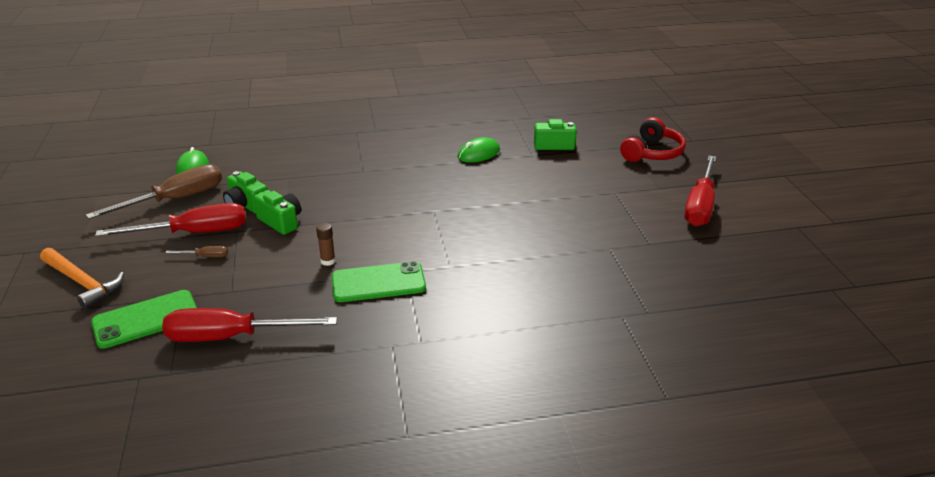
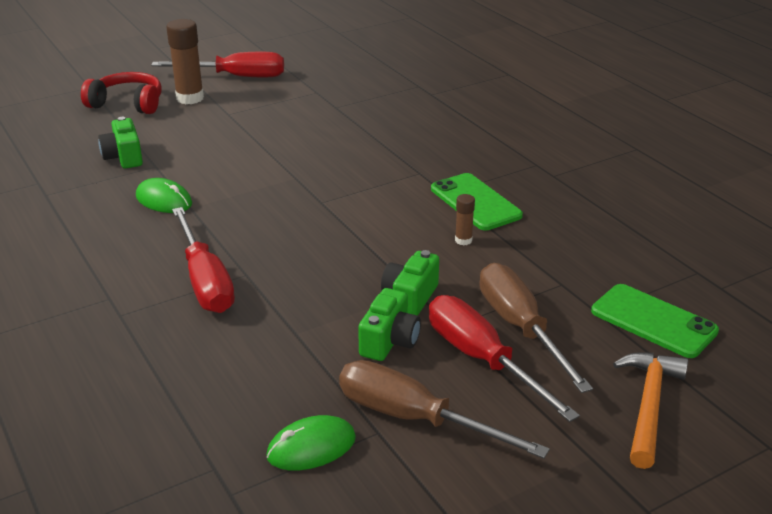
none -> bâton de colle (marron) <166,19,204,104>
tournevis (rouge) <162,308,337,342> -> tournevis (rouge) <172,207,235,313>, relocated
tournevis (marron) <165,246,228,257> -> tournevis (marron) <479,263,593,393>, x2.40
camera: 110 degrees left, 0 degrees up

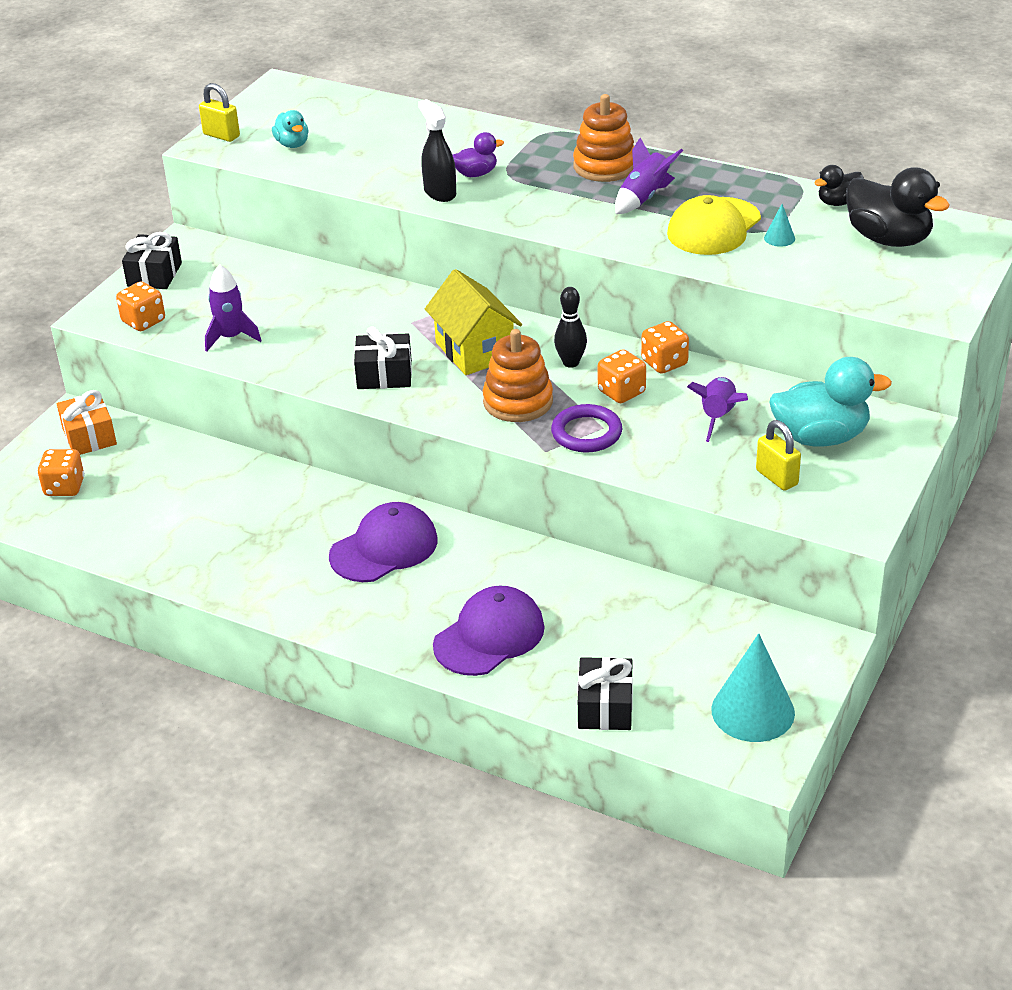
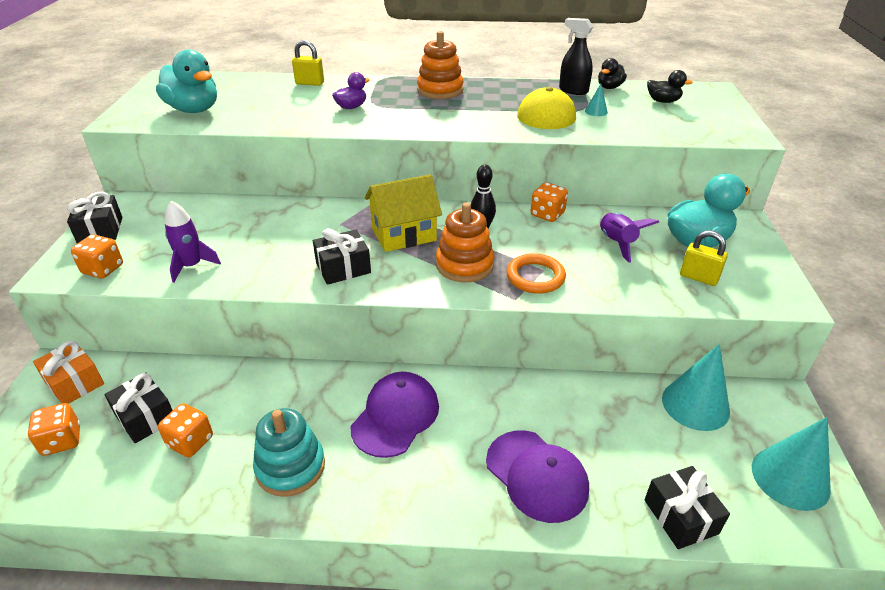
none -> cadeau (noir) <104,373,173,443>
canard (turquoise) <272,110,309,148> -> canard (turquoise) <156,49,217,113>, x1.87
dé (orange) <598,349,646,403> -> dé (orange) <158,403,213,457>, relocated
none -> jouet à empiler (turquoise) <253,408,325,497>
cadenas (jaune) <199,83,240,142> -> cadenas (jaune) <292,40,324,86>, relocated
maison (jaune) <425,269,522,375> -> maison (jaune) <365,174,442,252>, 60 degrees counterclockwise
casquette (violet) <433,586,545,676> -> casquette (violet) <486,431,589,523>, 120 degrees clockwise
anneau (violet) <551,404,622,453> -> anneau (orange) <506,253,566,294>
vaporisateur (noir) <418,99,456,202> -> vaporisateur (noir) <559,18,593,95>, relocated
canard (noir) <846,167,950,247> -> canard (noir) <647,70,693,103>, x0.53
none -> cône (turquoise) <662,344,730,431>
fusée (violet) <615,138,683,214> -> none
camera: 25 degrees left, 0 degrees up

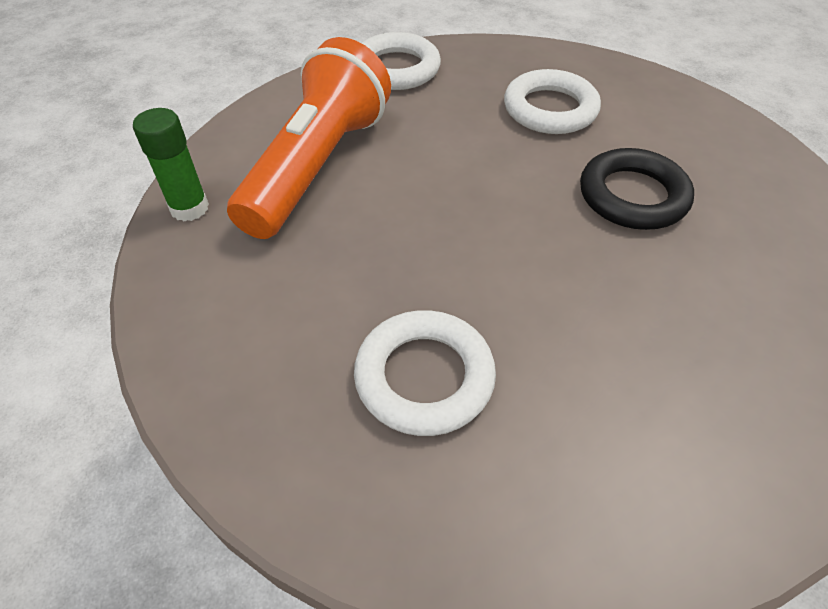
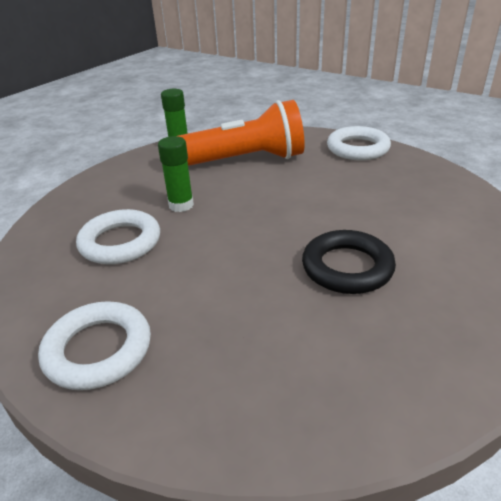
anneau (blanc) <504,69,601,134> -> anneau (blanc) <38,301,151,390>, relocated
none -> bâton de colle (vert) <158,136,194,212>
camera: 60 degrees right, 15 degrees down

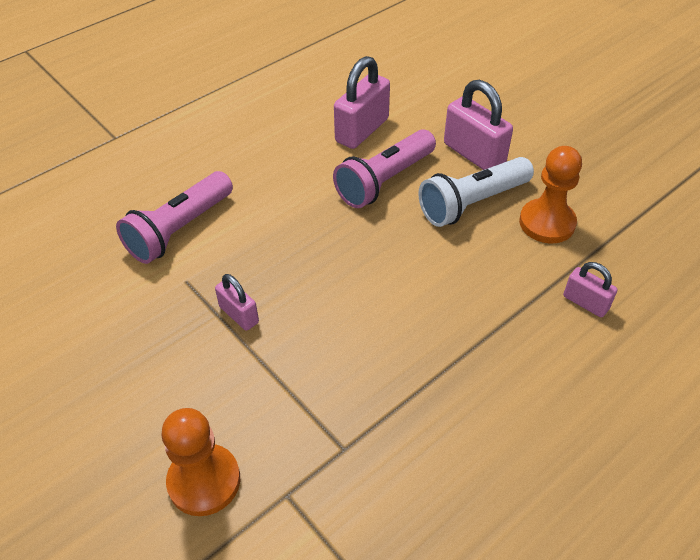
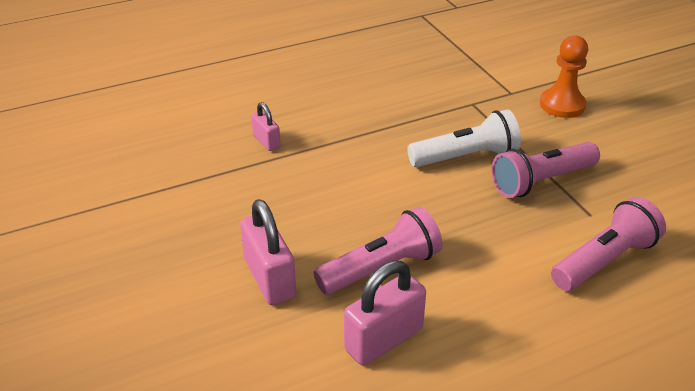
lampe de poche (blanc) <418,157,534,227> -> lampe de poche (blanc) <407,109,521,167>, relocated
cadenas (rose) <215,274,259,331> -> lampe de poche (rose) <492,142,600,198>
pion (orange) <519,146,582,243> -> none
camera: 165 degrees left, 10 degrees down

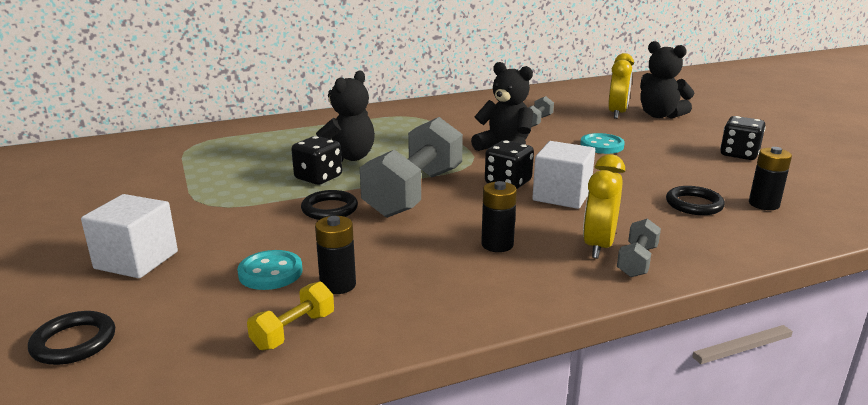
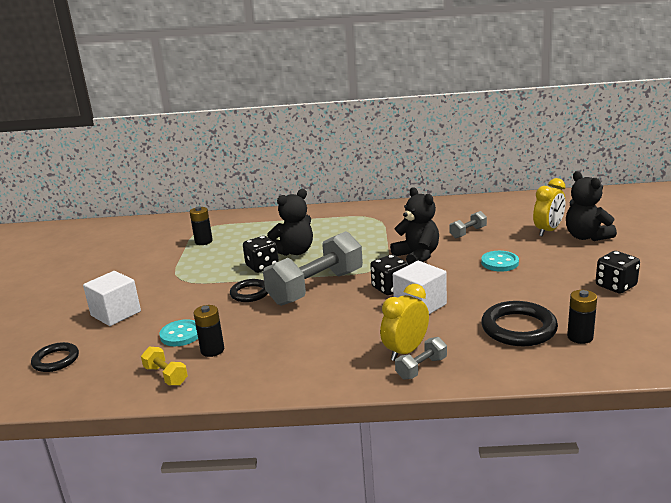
haltère (jaune) <247,282,334,350> -> haltère (jaune) <141,347,188,386>, 75 degrees clockwise
pile (noir) <481,181,517,252> -> pile (noir) <190,206,213,245>, relocated
anneau (noir) <666,186,725,215> -> anneau (noir) <481,301,558,346>, x1.60
camera: 25 degrees right, 0 degrees up

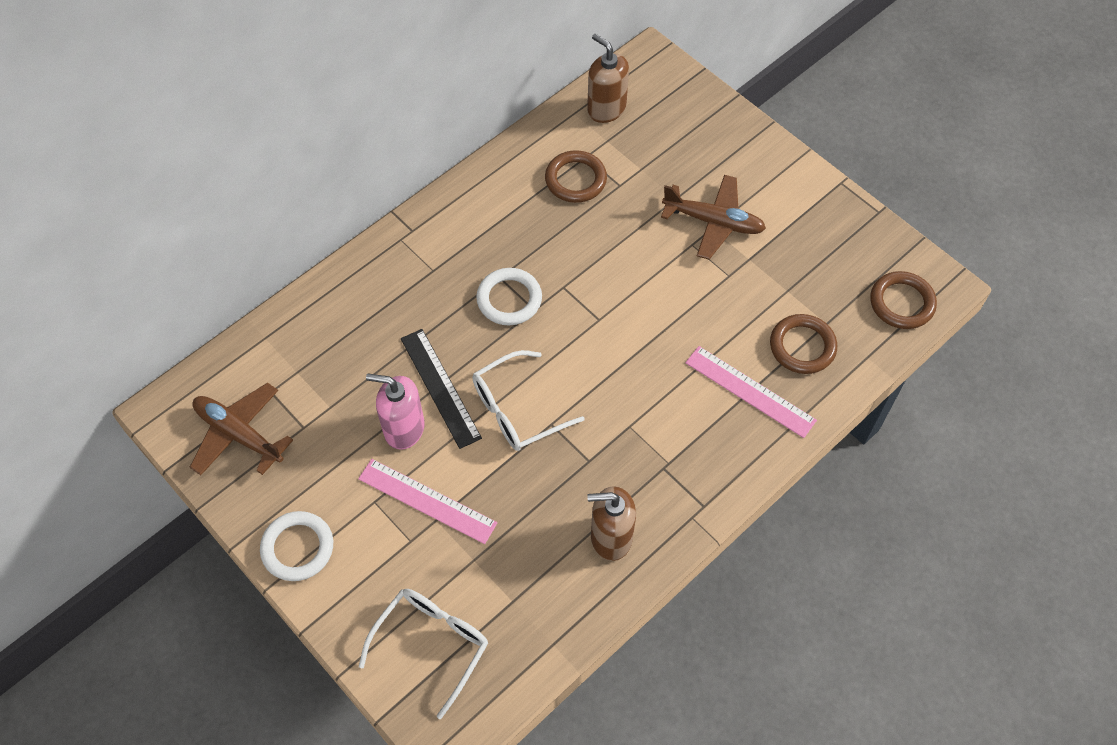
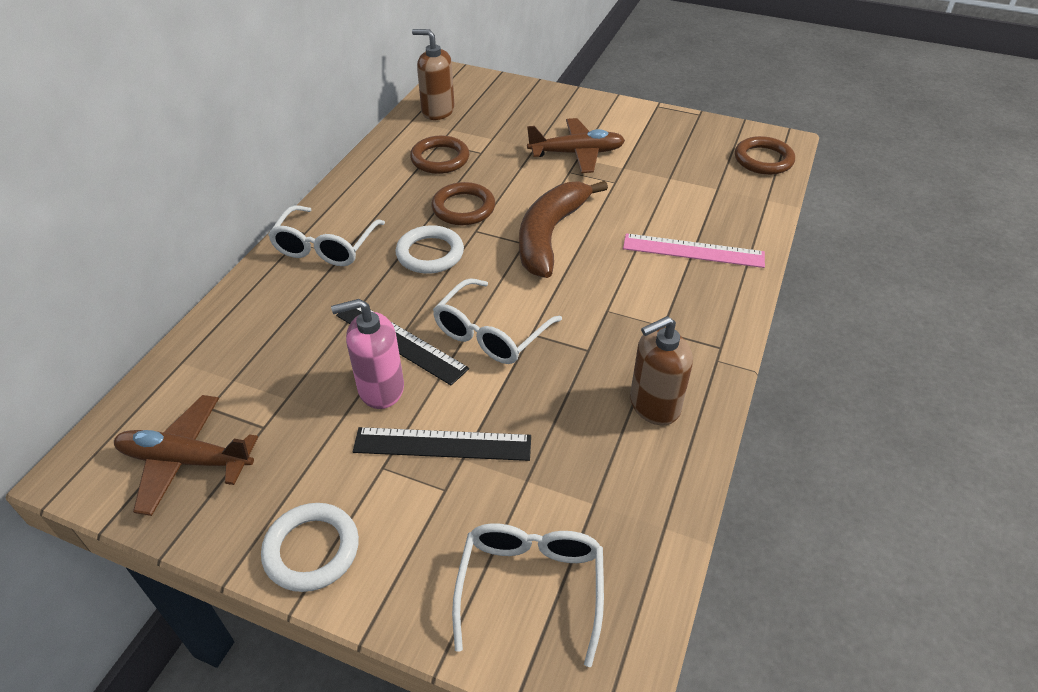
none -> lunettes (blanc) <268,205,385,266>
règle (rose) <358,459,498,544> -> règle (noir) <353,427,531,461>
anneau (marron) <770,314,837,374> -> anneau (marron) <431,182,495,225>, relocated
none -> banane (marron) <519,181,608,278>
camera: 25 degrees left, 15 degrees down

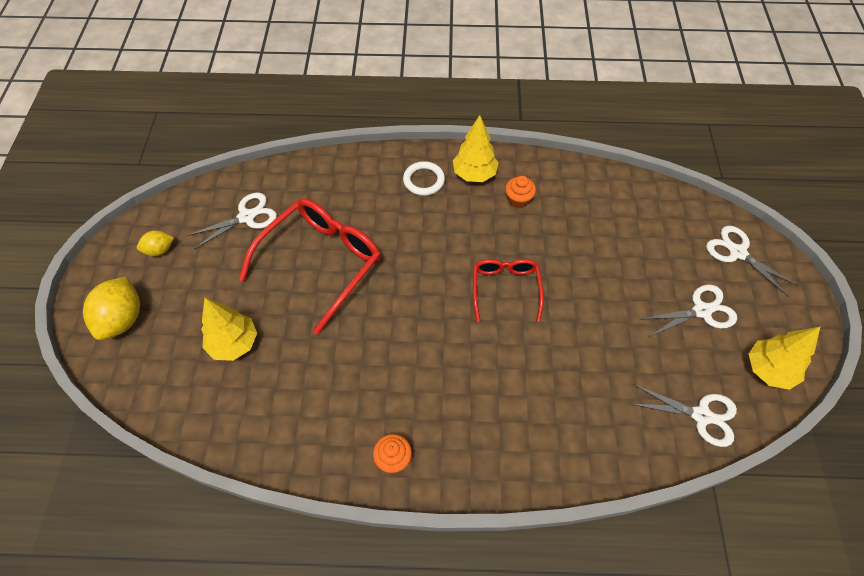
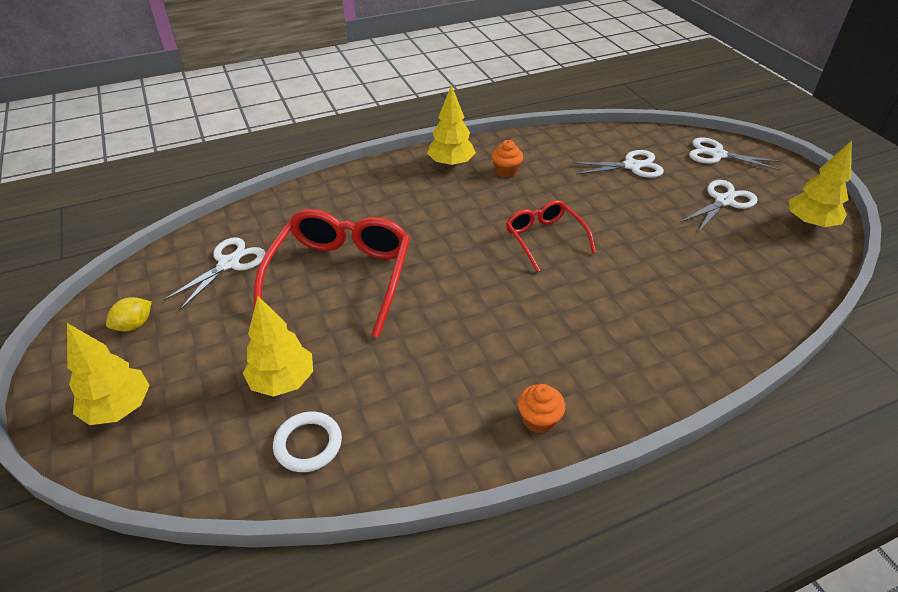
citron (jaune) <83,276,140,340> -> arbre (jaune) <67,323,150,425>
anneau (blanc) <403,161,445,196> -> anneau (blanc) <273,412,342,472>, relocated
ciseaux (blanc) <631,384,737,447> -> ciseaux (blanc) <572,150,664,178>, relocated
camera: 25 degrees left, 15 degrees down

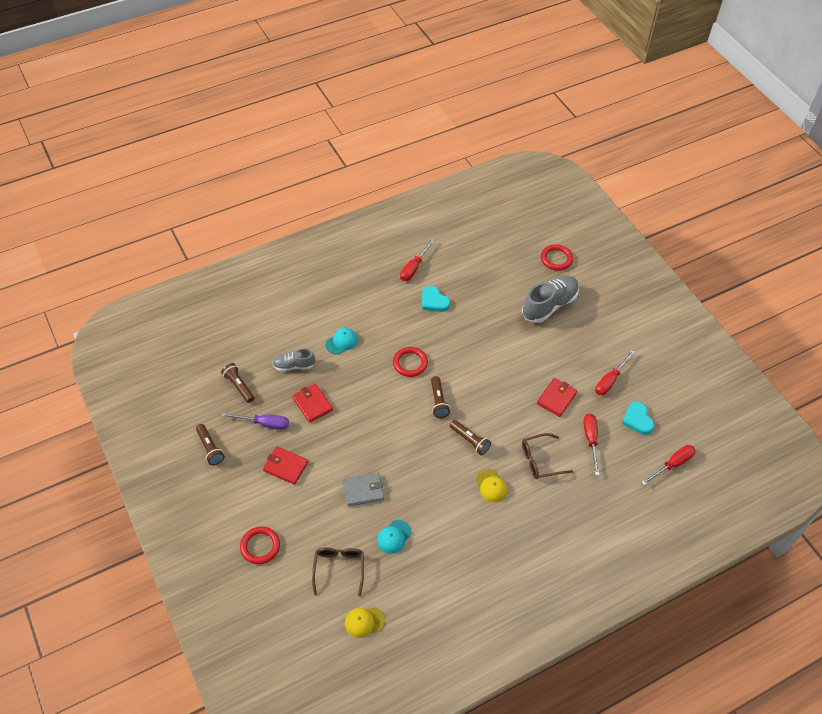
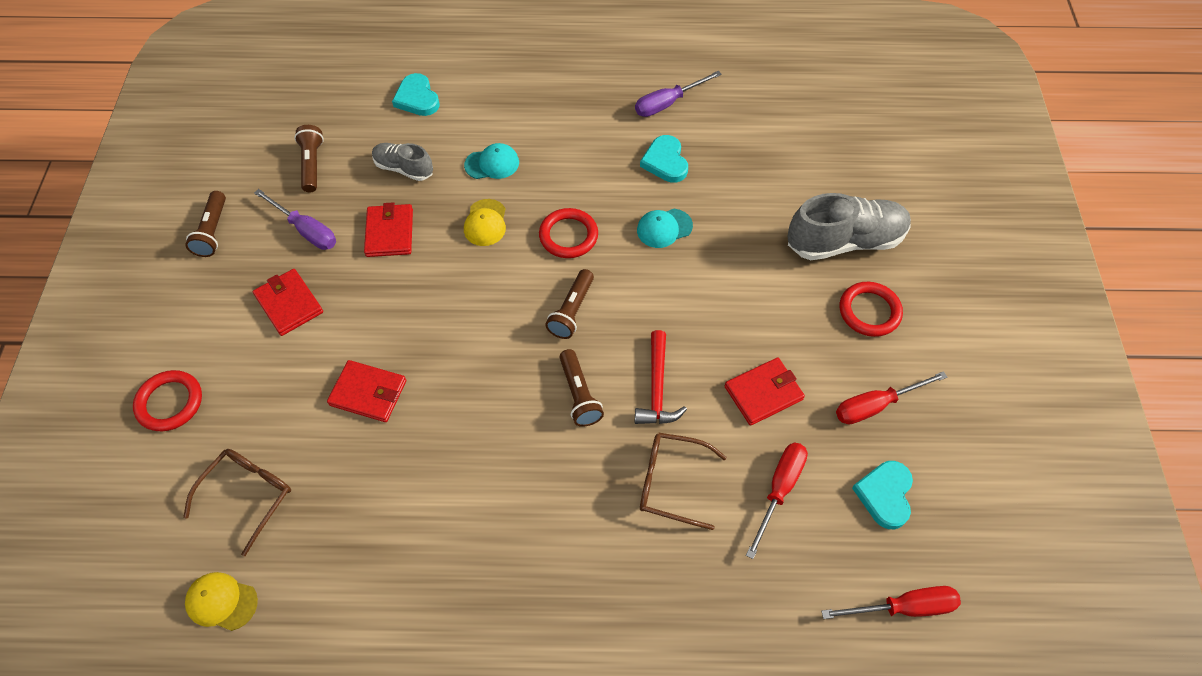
portefeuille (gris) <343,473,384,506> -> portefeuille (rouge) <327,360,406,422>
none -> cœur (turquoise) <392,73,440,116>
casquette (jaune) <476,469,507,502> -> casquette (jaune) <464,199,506,246>, relocated
tournevis (rouge) <400,238,434,281> -> tournevis (violet) <635,71,722,117>
none -> marteau (rouge) <635,330,687,424>
casquette (turquoise) <377,520,412,554> -> casquette (turquoise) <637,209,693,248>, relocated
anneau (rouge) <541,244,573,271> -> anneau (rouge) <840,282,903,337>, relocated
camera: 30 degrees right, 5 degrees up

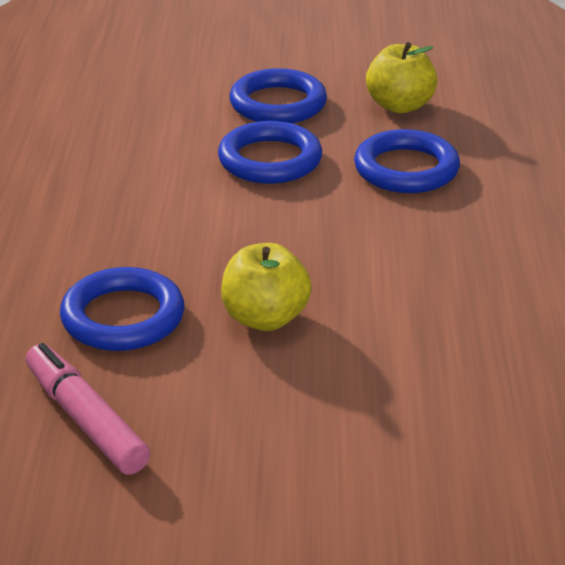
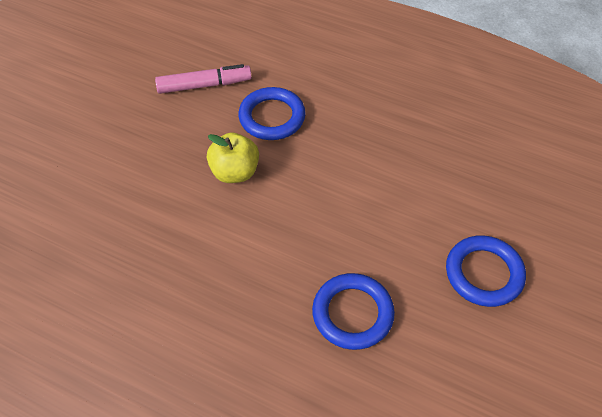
anneau (bleu) <218,121,322,184> -> none
pomme (jaune) <366,42,438,113> -> none
camera: 115 degrees right, 20 degrees up

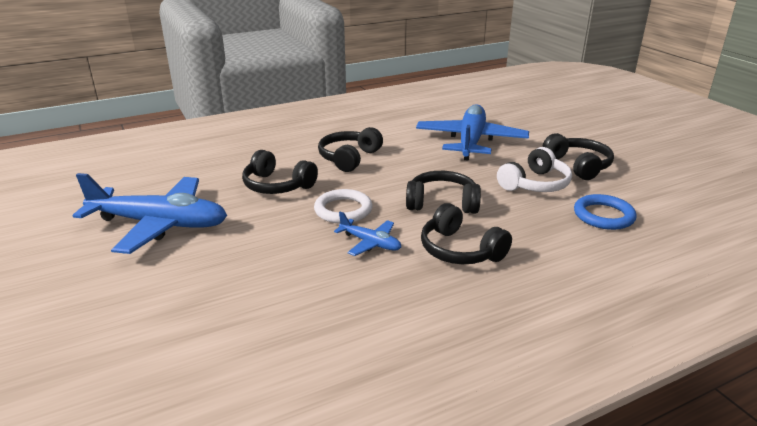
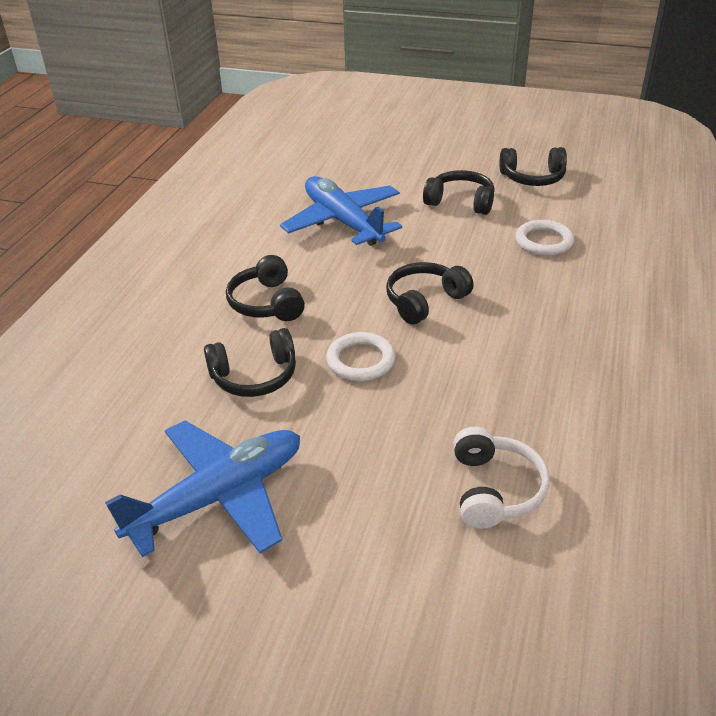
casque audio (blanc) <497,147,572,192> -> casque audio (blanc) <453,426,549,529>, relocated
casque audio (noir) <421,203,512,264> -> casque audio (noir) <499,147,567,186>, relocated
anneau (bleu) <574,194,637,230> -> anneau (blanc) <515,220,574,256>
avion (bleu) <334,212,401,256> -> none
camera: 45 degrees left, 10 degrees up

